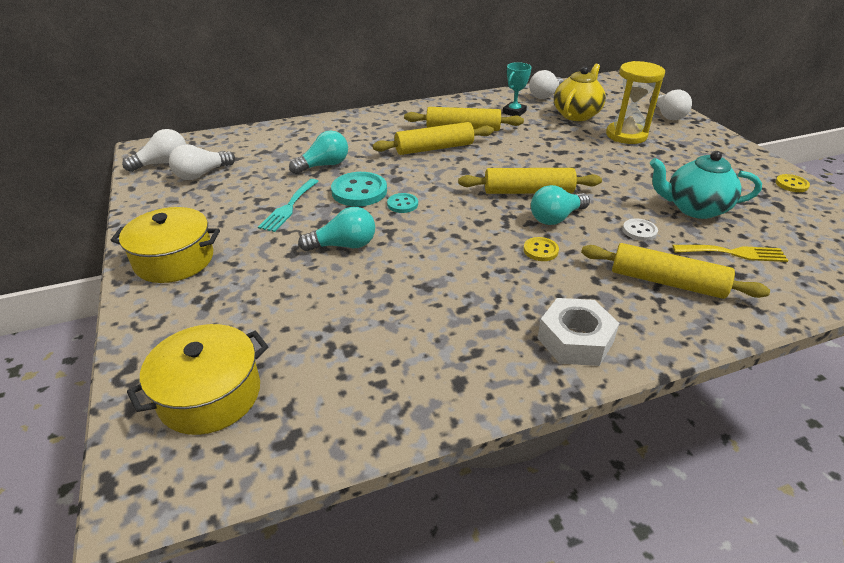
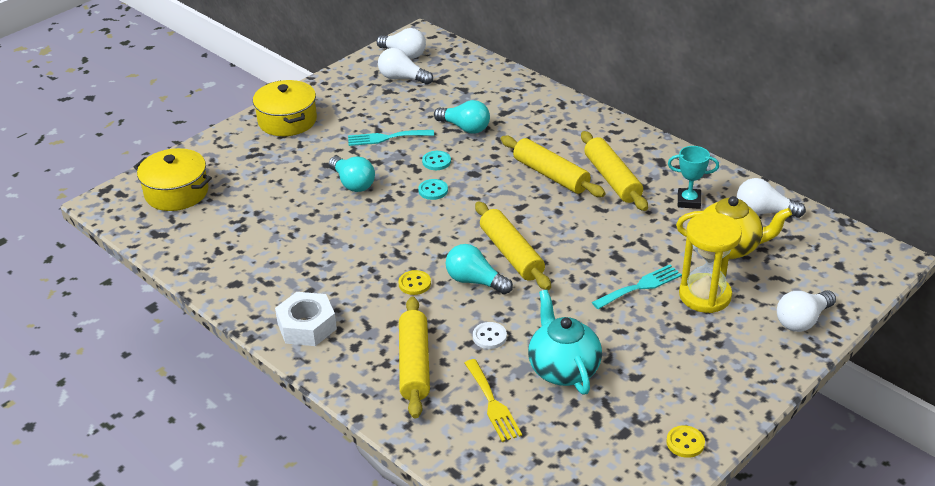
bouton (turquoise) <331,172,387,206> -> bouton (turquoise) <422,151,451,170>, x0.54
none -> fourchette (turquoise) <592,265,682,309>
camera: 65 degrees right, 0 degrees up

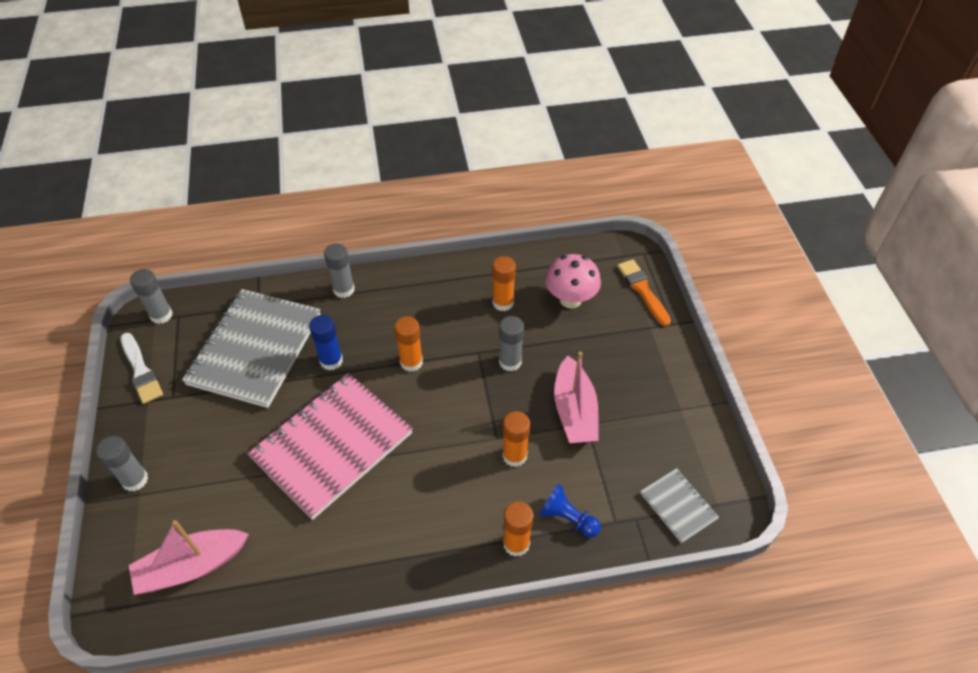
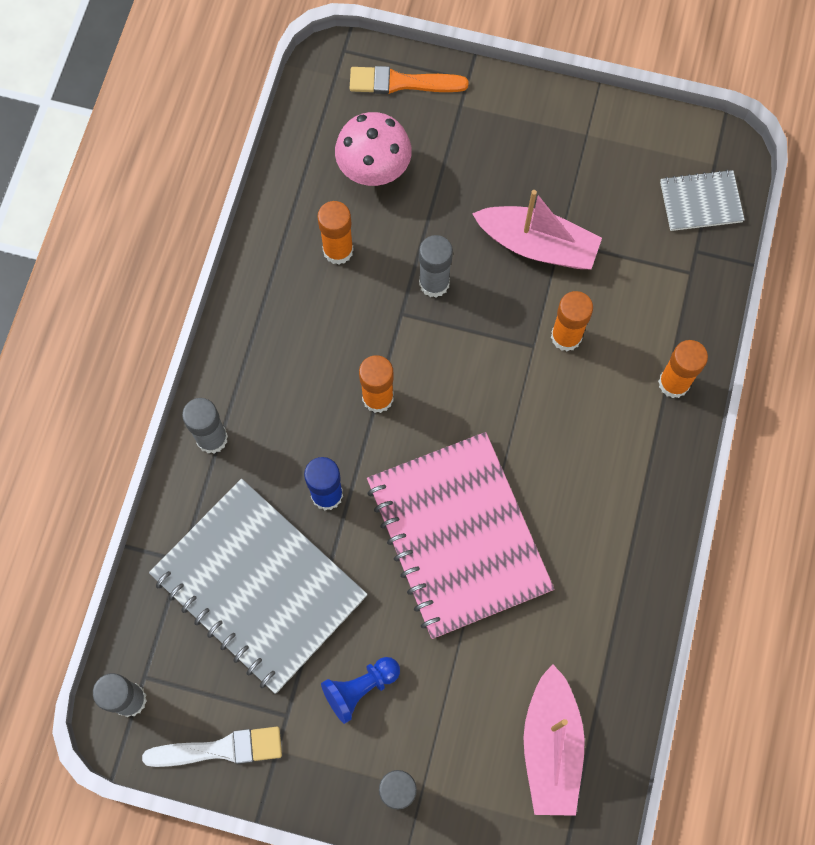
pion (bleu) <539,484,601,537> -> pion (bleu) <321,657,400,724>, relocated
camera: 65 degrees left, 20 degrees up

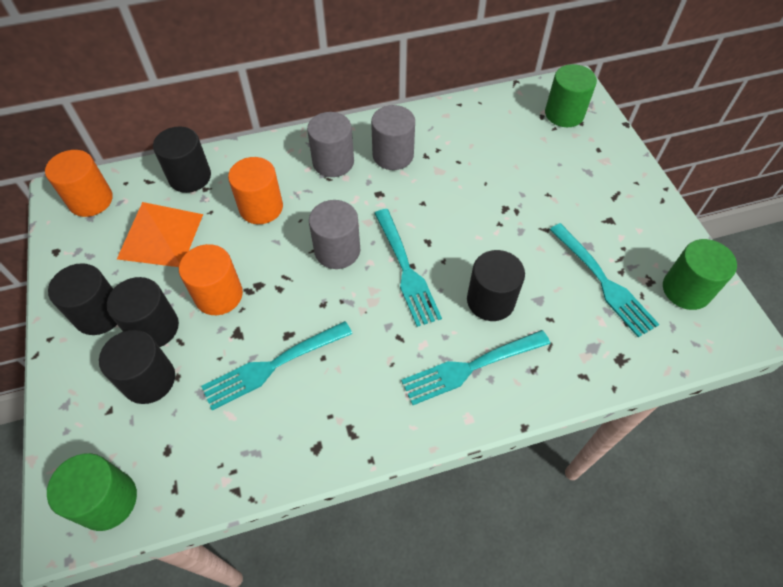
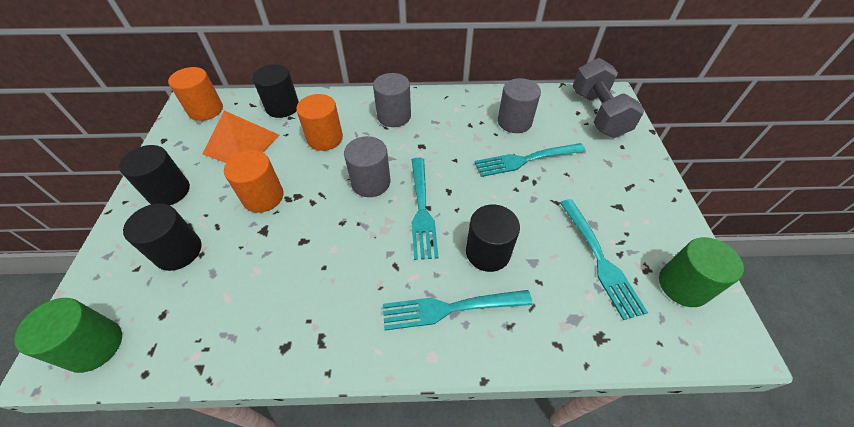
fourchette (turquoise) <201,321,352,410> -> fourchette (turquoise) <474,143,586,177>, relocated
cylindre (gris) <371,105,415,170> -> cylindre (gris) <498,78,541,133>, relocated
cylindre (vert) <545,64,597,127> -> haltère (gris) <572,58,644,138>
cylindre (noir) <107,277,179,347> -> none
camera: 15 degrees right, 5 degrees down

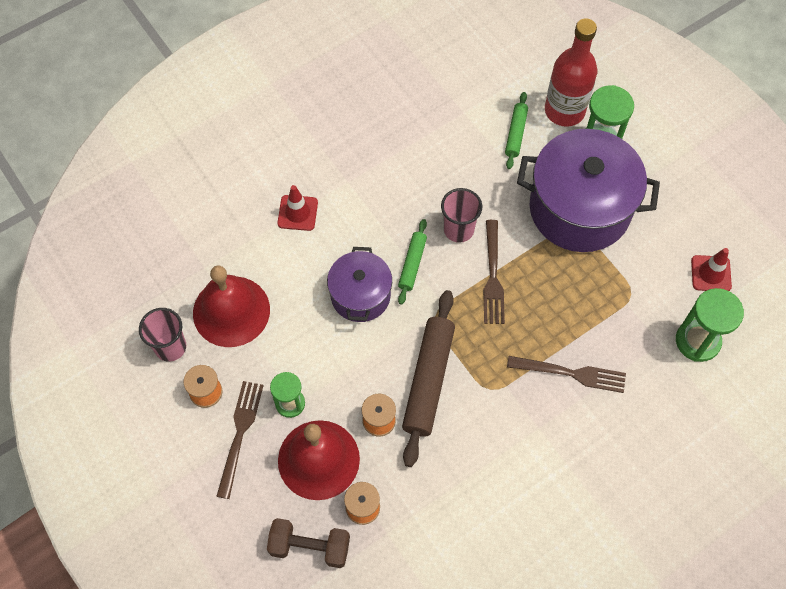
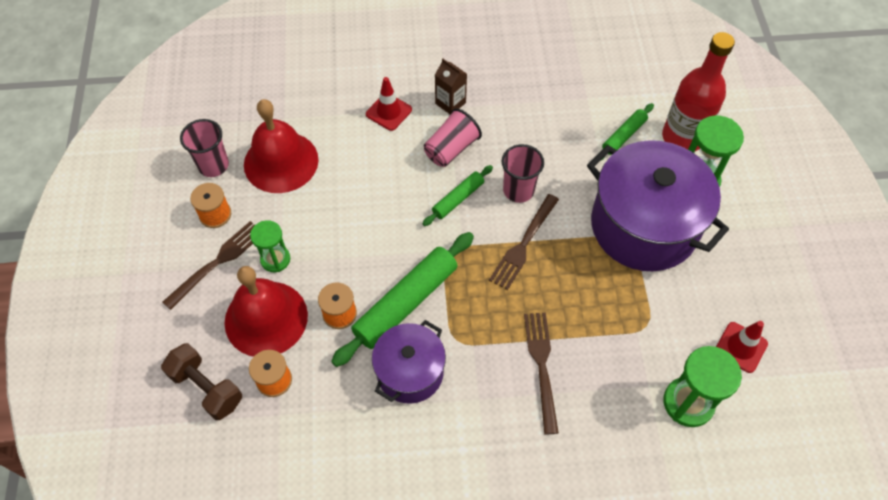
rouleau à pâtisserie (marron) <402,290,455,467> -> rouleau à pâtisserie (vert) <331,232,474,367>
marmite (violet) <327,247,392,322> -> marmite (violet) <372,320,446,404>, relocated
none -> gobelet (rose) <424,108,482,167>
none -> brique de lait (marron) <435,59,467,115>
fourchette (marron) <507,356,626,393> -> fourchette (marron) <524,312,559,434>, 135 degrees counterclockwise
camera: 30 degrees right, 5 degrees down

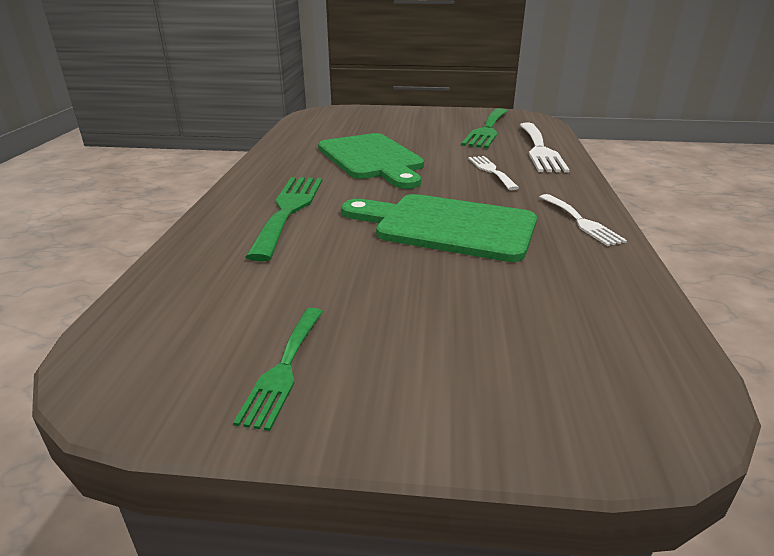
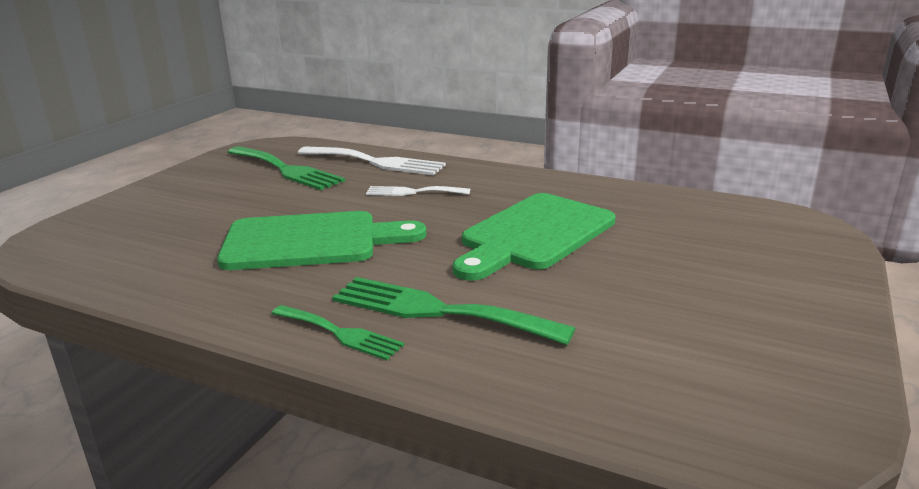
fourchette (vert) <233,308,323,431> -> fourchette (vert) <271,305,404,360>, relocated
fourchette (blanc) <540,194,627,246> -> none
camera: 70 degrees left, 5 degrees down

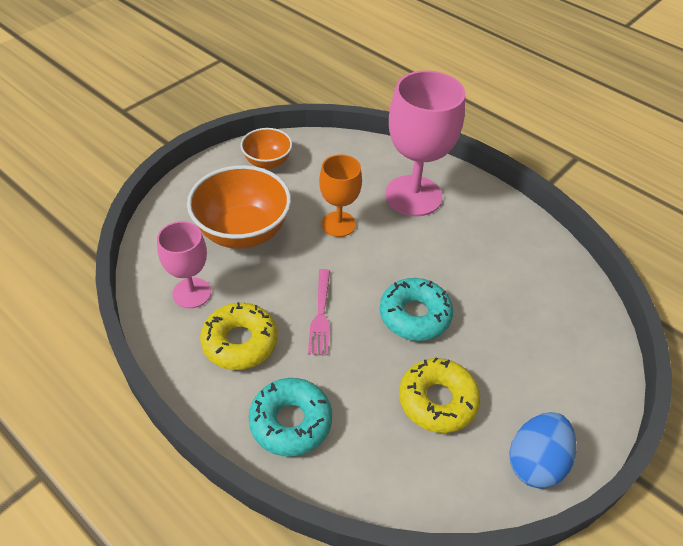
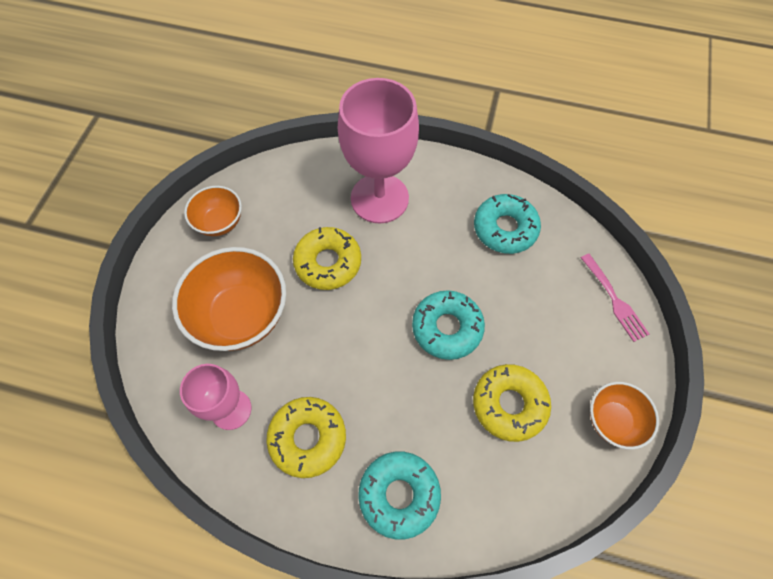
verre à pied (orange) <319,155,362,237> -> beignet (jaune) <293,227,361,290>
none -> beignet (turquoise) <474,194,541,254>
fourchette (rose) <308,269,330,356> -> fourchette (rose) <581,254,649,342>, relocated
œuf (bleu) <509,412,576,489> -> bol (orange) <590,382,659,450>
camera: 25 degrees left, 15 degrees up

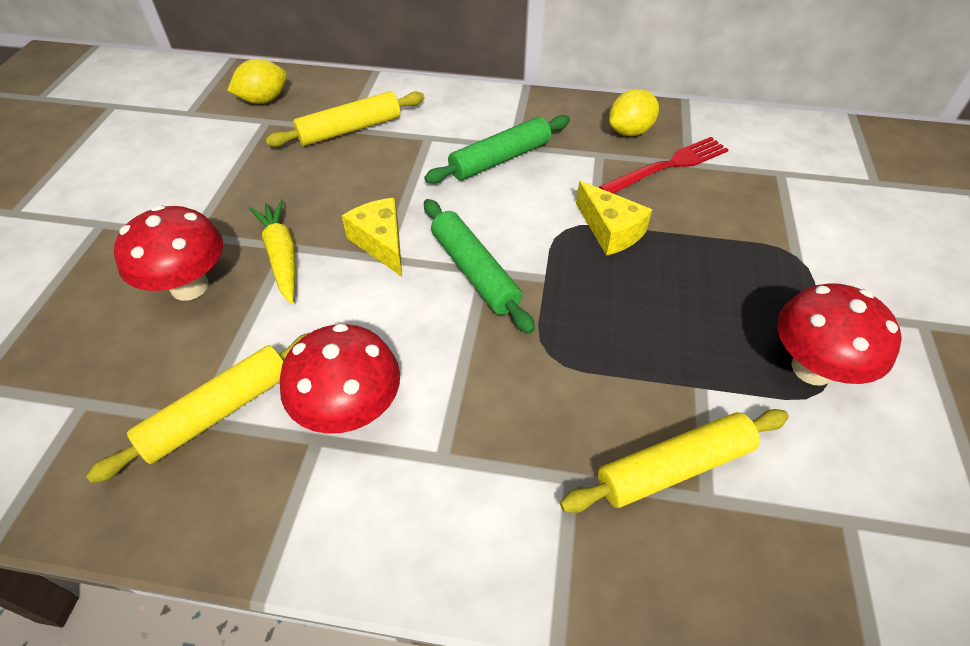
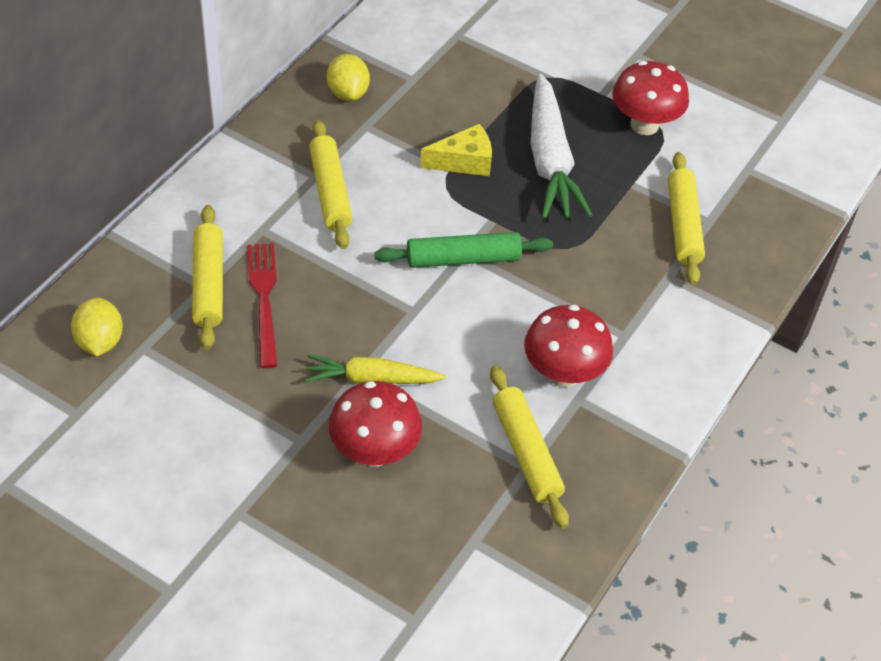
fourchette (rouge) <599,137,729,193> -> fourchette (rouge) <247,243,277,368>, relocated
rouleau à pâtisserie (vert) <424,115,570,184> -> rouleau à pâtisserie (jaune) <309,120,352,249>
none -> carotte (blanc) <531,74,593,219>
fromage (jaune) <342,198,402,277> -> none
camera: 70 degrees left, 0 degrees up

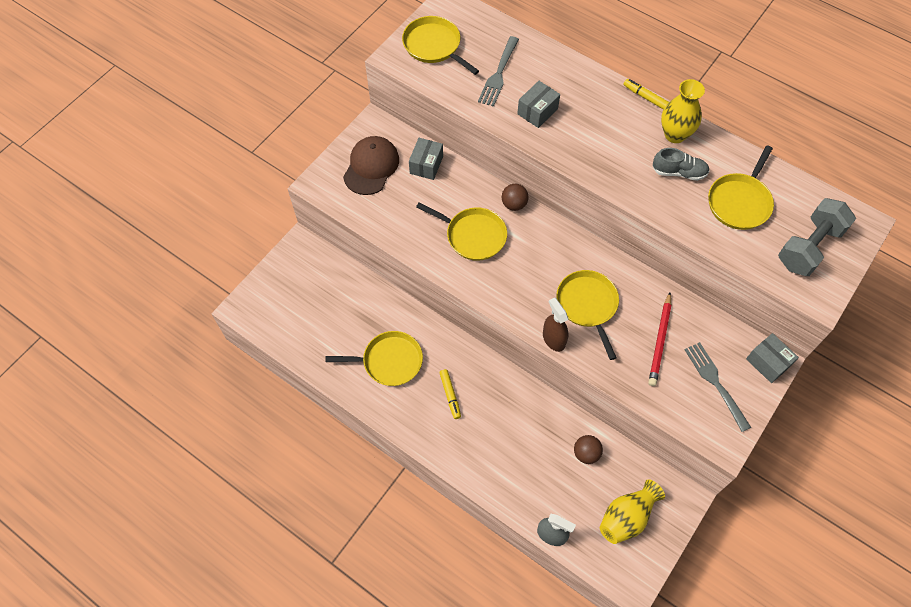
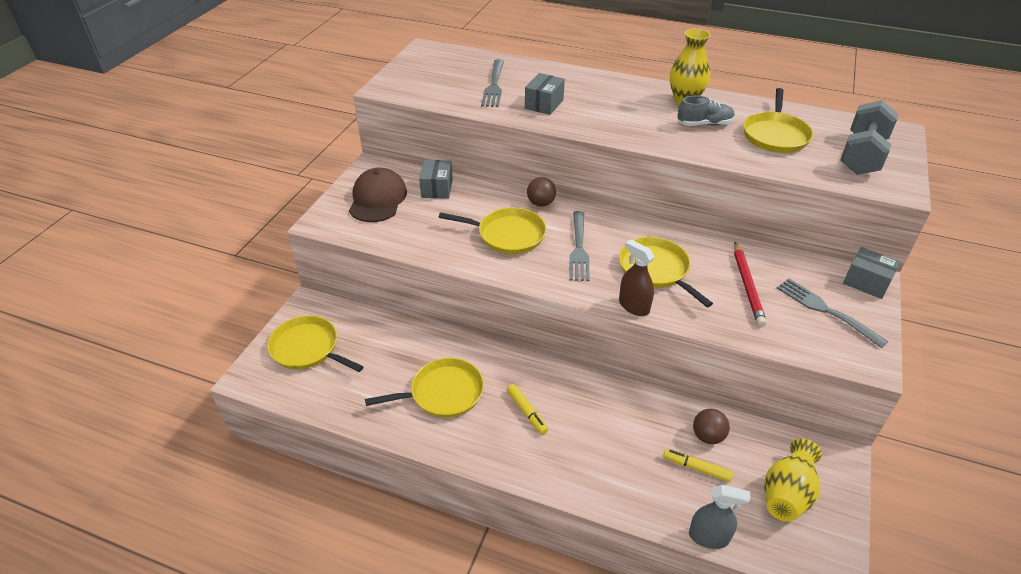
poêle (jaune) <402,16,479,75> -> poêle (jaune) <267,315,364,372>, relocated
none -> fourchette (gris) <569,211,590,281>
feutre (jaune) <623,79,669,110> -> feutre (jaune) <663,449,733,482>, relocated
camera: 15 degrees left, 20 degrees down

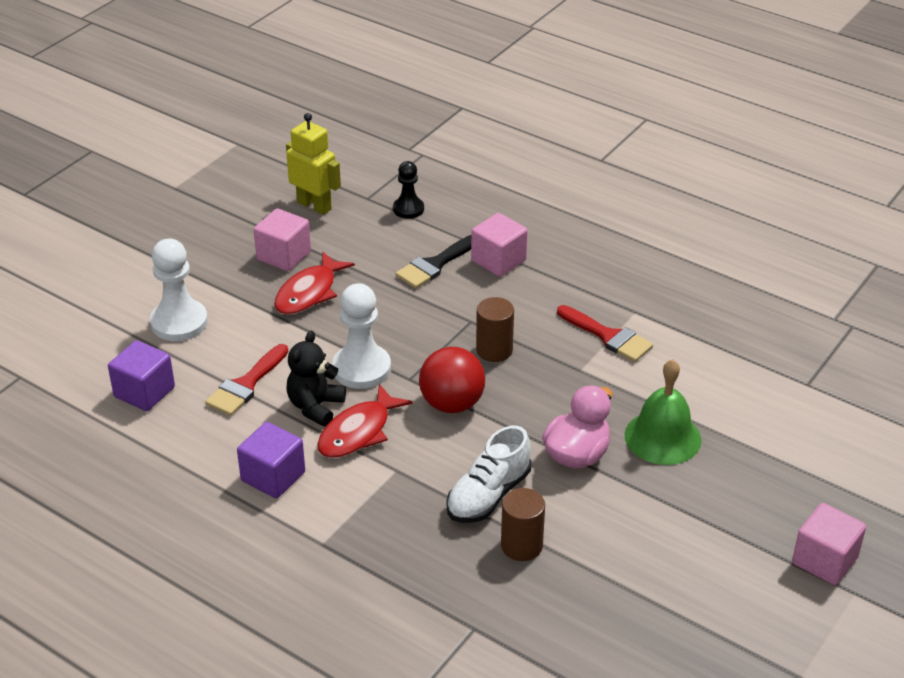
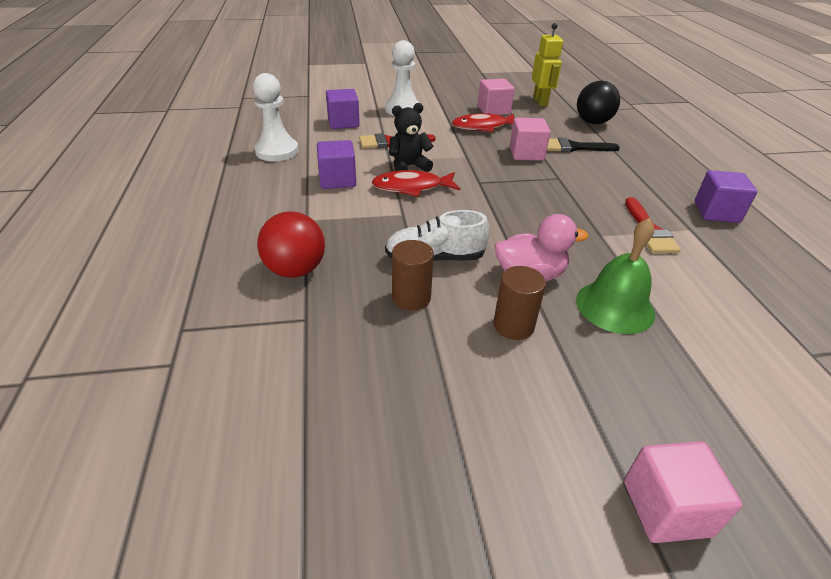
pion (blanc) <332,283,391,389> -> pion (blanc) <253,73,298,161>, relocated
balle (rouge) <419,347,485,413> -> balle (rouge) <257,212,325,278>, relocated
cylindre (marron) <476,297,514,362> -> cylindre (marron) <494,266,546,340>, relocated
cube (rose) <471,213,528,277> -> cube (rose) <510,118,551,161>, relocated
pion (noir) <393,161,424,219> -> balle (noir) <577,81,620,124>
none -> cube (violet) <695,170,757,223>
camera: 45 degrees right, 0 degrees up

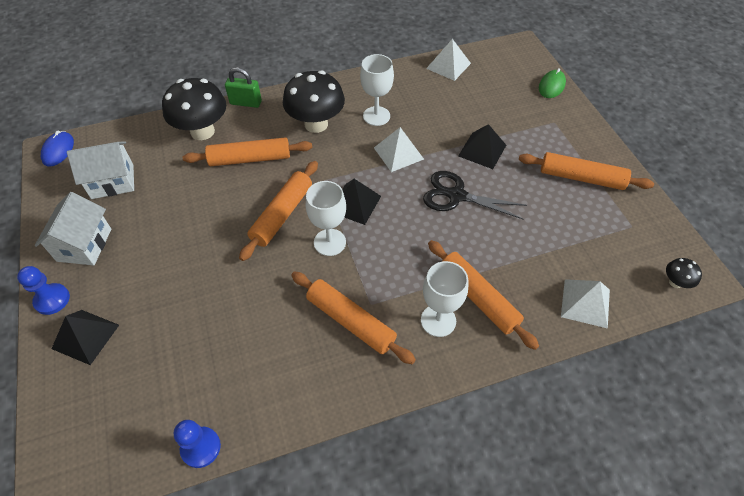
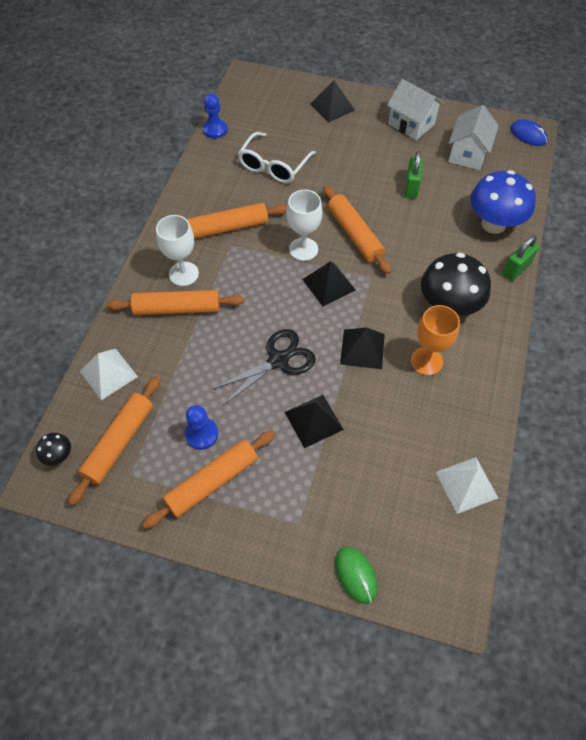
rouleau à pâtisserie (orange) <183,137,312,166> -> rouleau à pâtisserie (orange) <68,376,161,505>, relocated
pion (bleu) <17,266,70,315> -> pion (bleu) <185,405,218,450>, relocated
none -> lunettes (blanc) <238,132,316,183>
pyramide (blanc) <374,127,424,172> -> pyramide (noir) <340,327,385,369>
none -> cadenas (vert) <405,151,423,199>
verre à pied (blanc) <360,54,394,126> -> verre à pied (orange) <411,305,460,376>
champignon (noir) <162,78,226,140> -> champignon (bleu) <470,170,536,234>
camera: 125 degrees right, 5 degrees up

